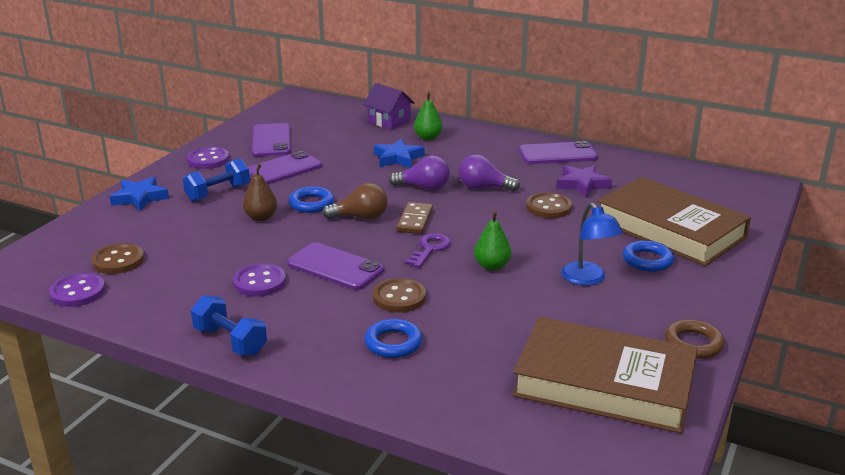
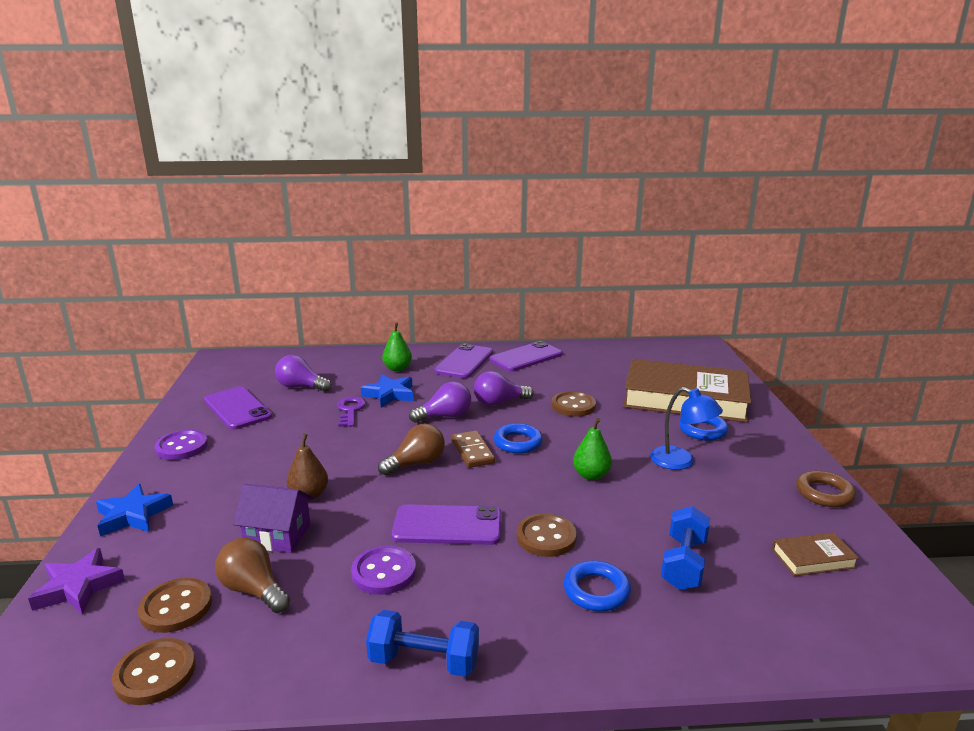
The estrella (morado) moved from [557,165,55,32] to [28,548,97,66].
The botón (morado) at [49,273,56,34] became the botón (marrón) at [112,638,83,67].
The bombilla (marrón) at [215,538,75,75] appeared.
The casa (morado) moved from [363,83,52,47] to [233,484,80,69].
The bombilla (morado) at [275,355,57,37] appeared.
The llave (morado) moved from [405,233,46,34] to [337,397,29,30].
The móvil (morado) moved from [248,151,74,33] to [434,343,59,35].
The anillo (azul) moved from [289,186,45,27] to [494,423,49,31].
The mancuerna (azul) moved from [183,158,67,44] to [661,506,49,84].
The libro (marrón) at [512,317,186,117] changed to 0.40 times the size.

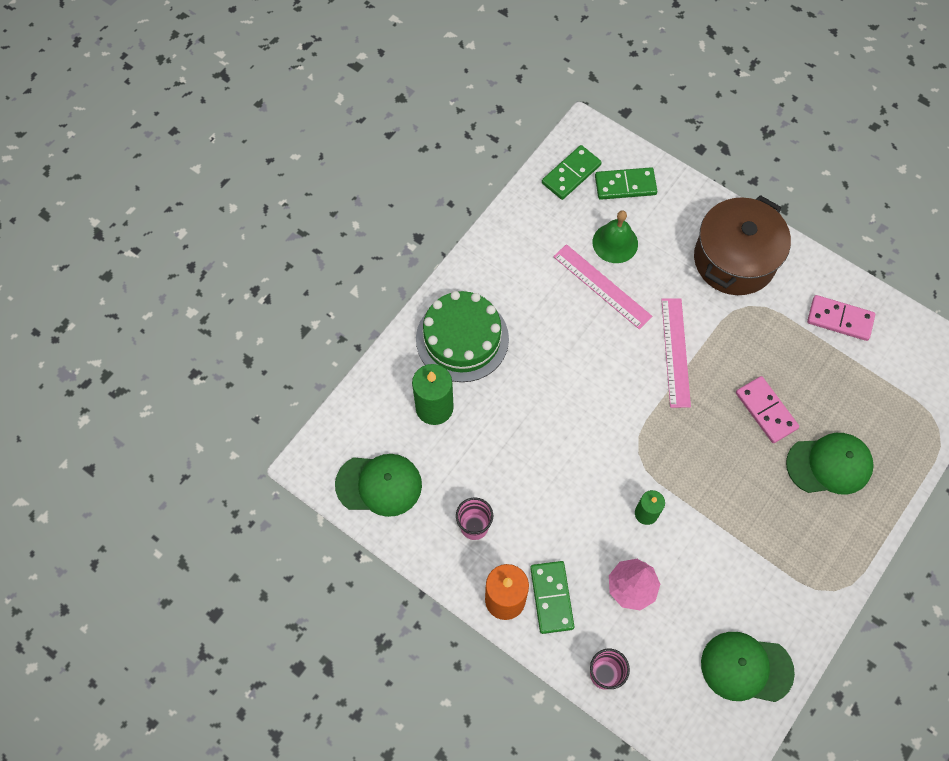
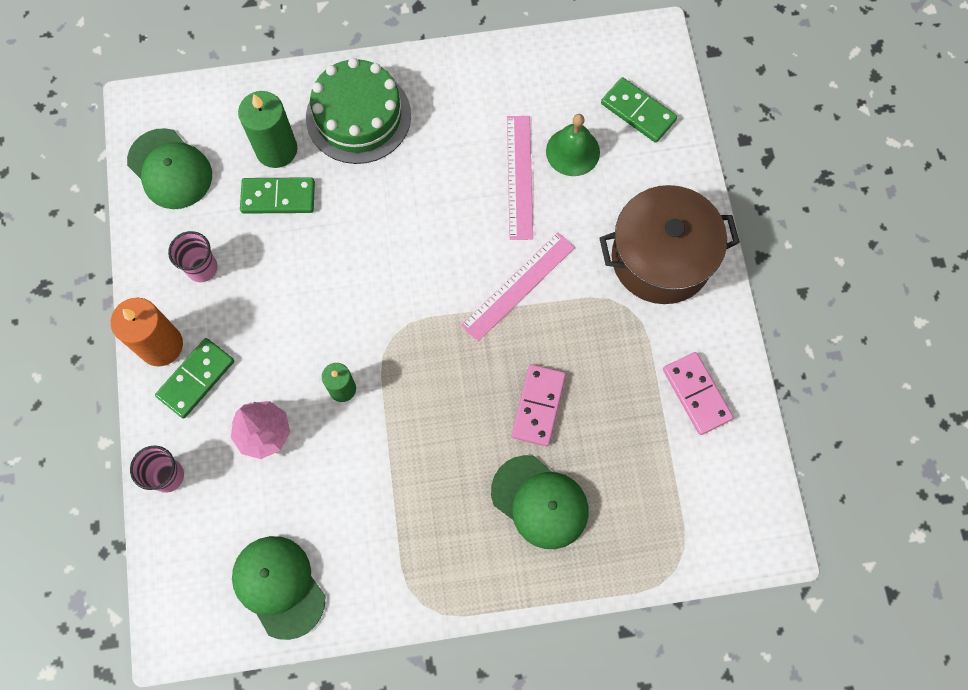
The ficha de dominó (verde) moved from [542,145,60,55] to [240,177,75,37].

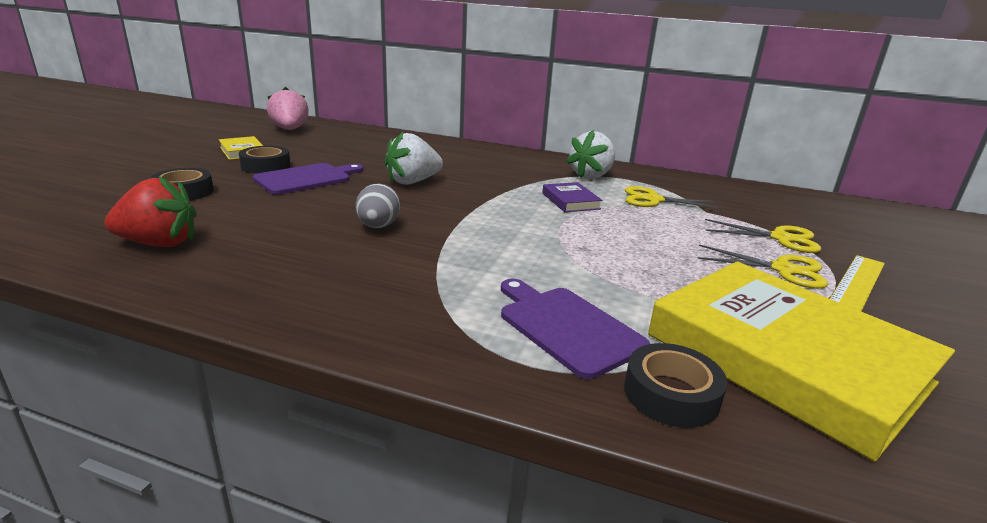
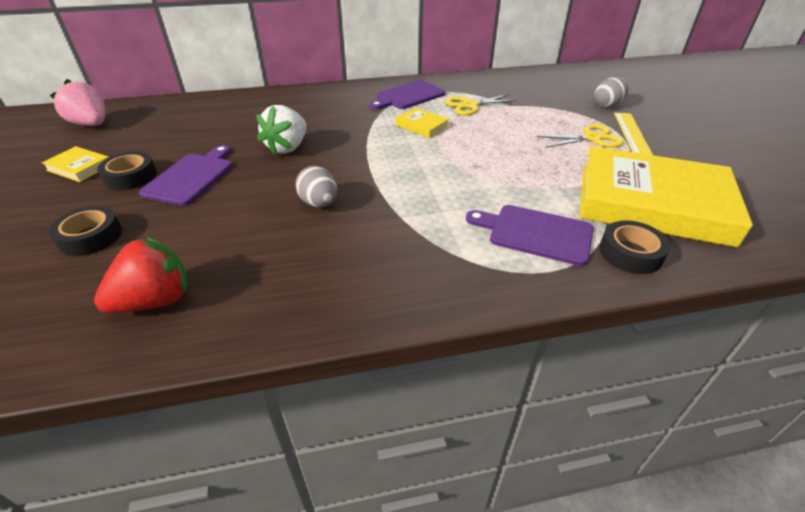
The fresa (blanco) at [566,130,49,49] was replaced by the tabla de cortar (morado) at [370,80,75,30].
The libro (morado) at [542,182,60,30] became the libro (amarillo) at [396,108,53,30].
The huevo (gris) at [595,77,34,31] appeared.
The tijeras (amarillo) at [705,219,116,34] disappeared.

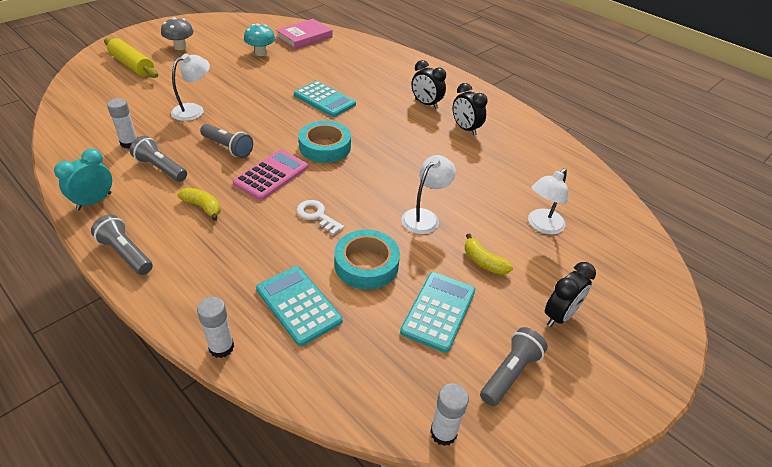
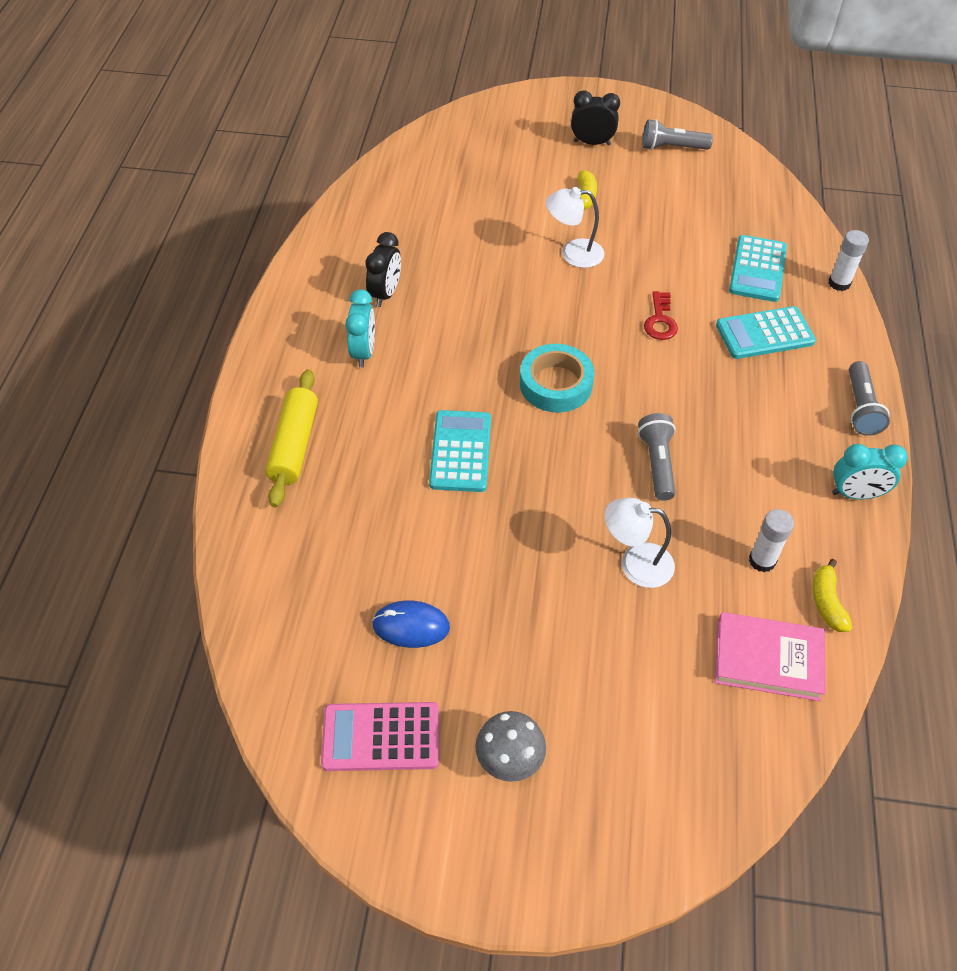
The rodillo (amarillo) moved from [104,38,54,40] to [266,369,52,138].
The calculadora (rosa) moved from [233,150,75,50] to [321,702,118,69].
The despertador (negro) at [411,60,35,49] became the despertador (turquesa) at [345,289,30,79].
The seta (turquesa) at [244,23,31,33] was replaced by the ratón (azul) at [372,600,78,48].
The llave (blanco) at [296,200,48,35] became the llave (rojo) at [644,291,34,49].
The libro (rosa) moved from [276,19,57,30] to [715,612,111,89].
The calculadora (turquesa) moved from [400,272,75,81] to [716,306,100,53].
The plátano (amarillo) moved from [177,188,44,33] to [812,559,40,73].
The lámpara de mano (gris) at [130,136,57,46] disappeared.
The cinta adhesiva (turquesa) at [334,230,66,59] disappeared.
The barra de pegamento (blanco) at [430,383,39,63] disappeared.
The lámpara (blanco) at [528,168,40,67] disappeared.

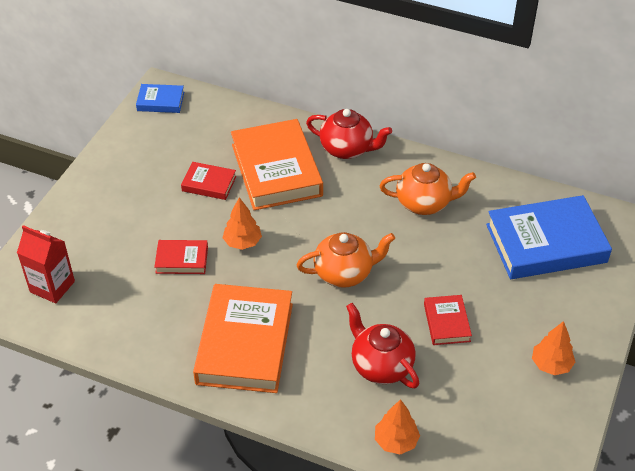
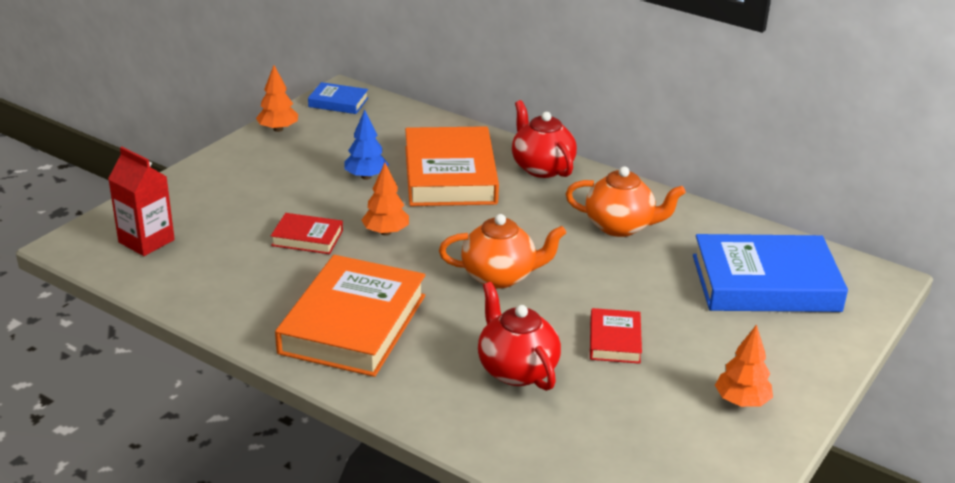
The árbol (naranja) moved from [375,399,45,56] to [256,65,42,67].
The libro (rojo) at [181,162,55,38] was replaced by the árbol (azul) at [344,110,45,70].
The tetera (rojo) at [306,109,86,50] turned 150 degrees counterclockwise.

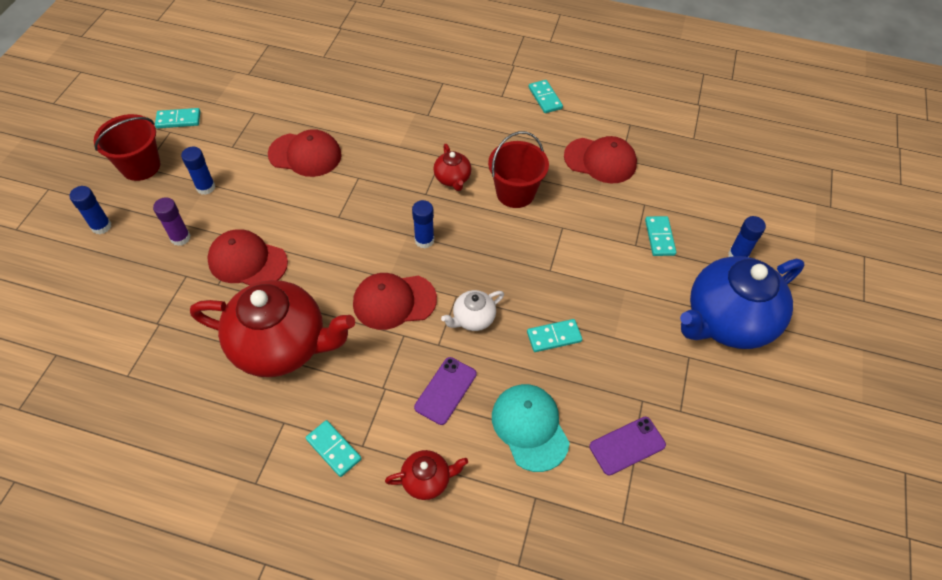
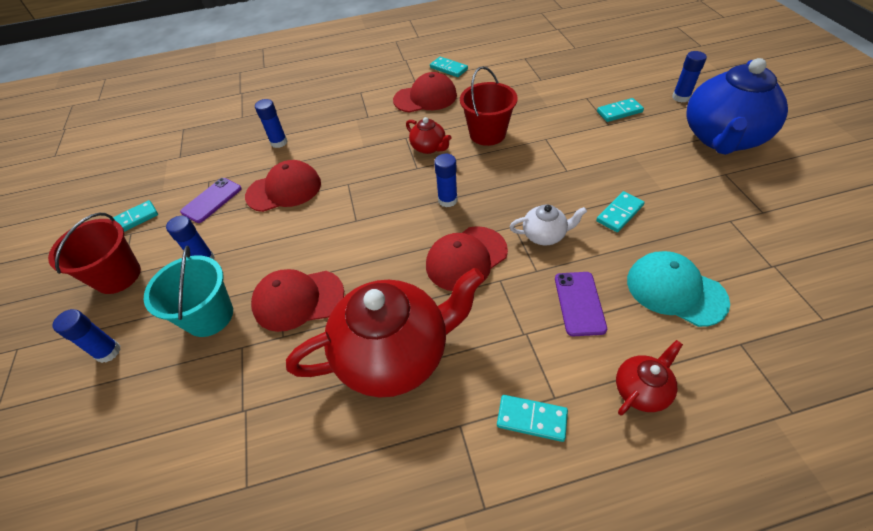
The barra de pegamento (morado) at [153,197,38,49] was replaced by the balde (turquesa) at [144,246,89,91].
The móvil (morado) moved from [589,417,77,59] to [180,178,62,45].
The barra de pegamento (azul) at [255,99,32,49] appeared.
The gorra (rojo) moved from [564,136,73,47] to [393,72,64,41].
The tetera (blanco) at [441,290,63,41] turned 120 degrees counterclockwise.
The ficha de dominó (turquesa) at [645,216,31,40] turned 75 degrees counterclockwise.

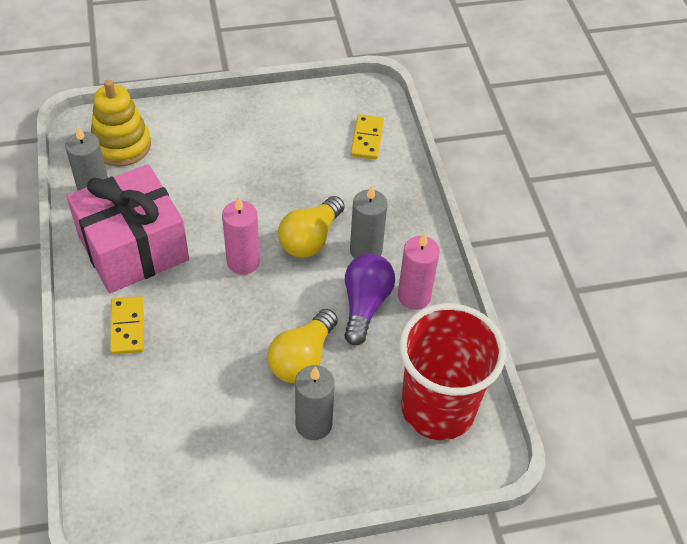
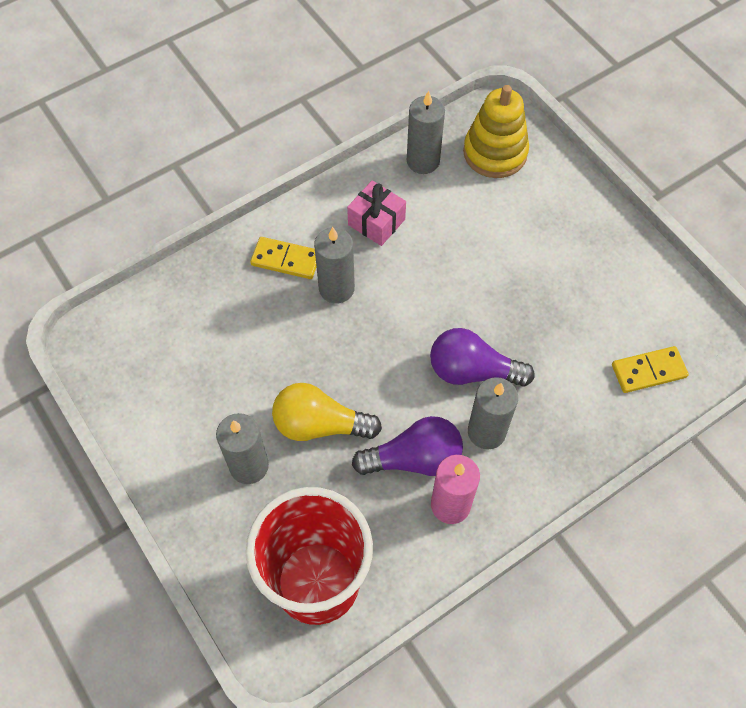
The ficha de dominó (amarillo) at [110,296,34,59] turned 45 degrees clockwise.
The vela (gris) at [314,227,41,77] appeared.
The regalo (rosa) at [67,164,122,129] changed to 0.47 times the size.
The bombilla (amarillo) at [278,196,66,62] became the bombilla (morado) at [430,328,105,59].
The vela (rosa) at [222,197,38,78] disappeared.

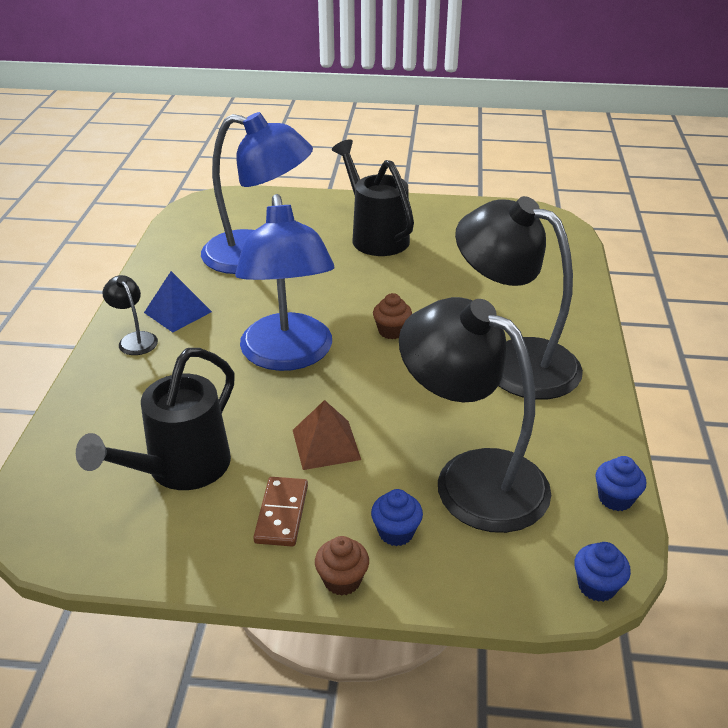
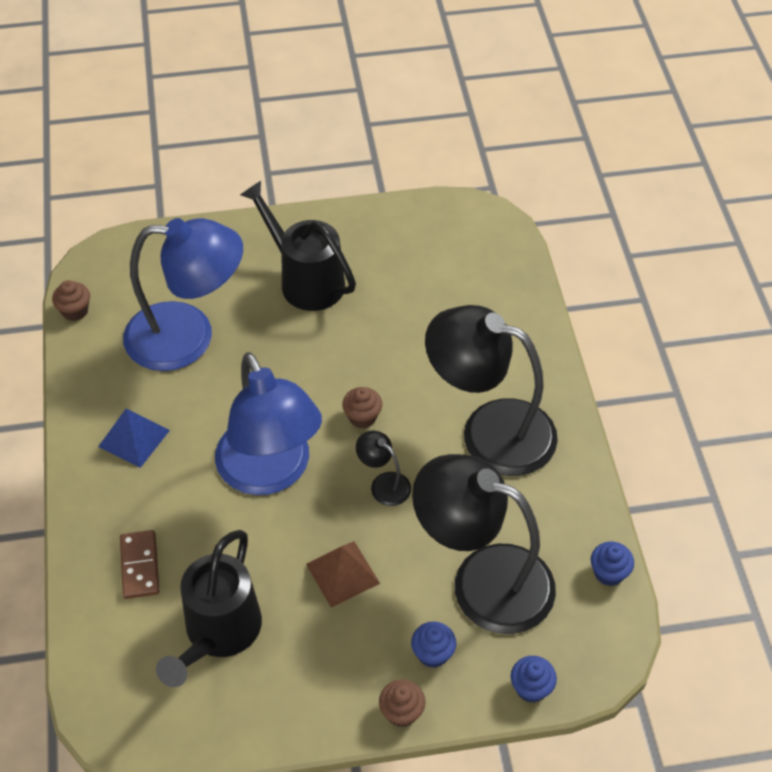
The magdalena (marrón) at [52,280,38,41] appeared.
The ficha de dominó (marrón) moved from [253,477,55,70] to [120,530,40,69].
The lámpara (negro) moved from [102,275,56,80] to [356,430,55,76].
The magdalena (azul) moved from [574,542,57,60] to [511,656,46,47].

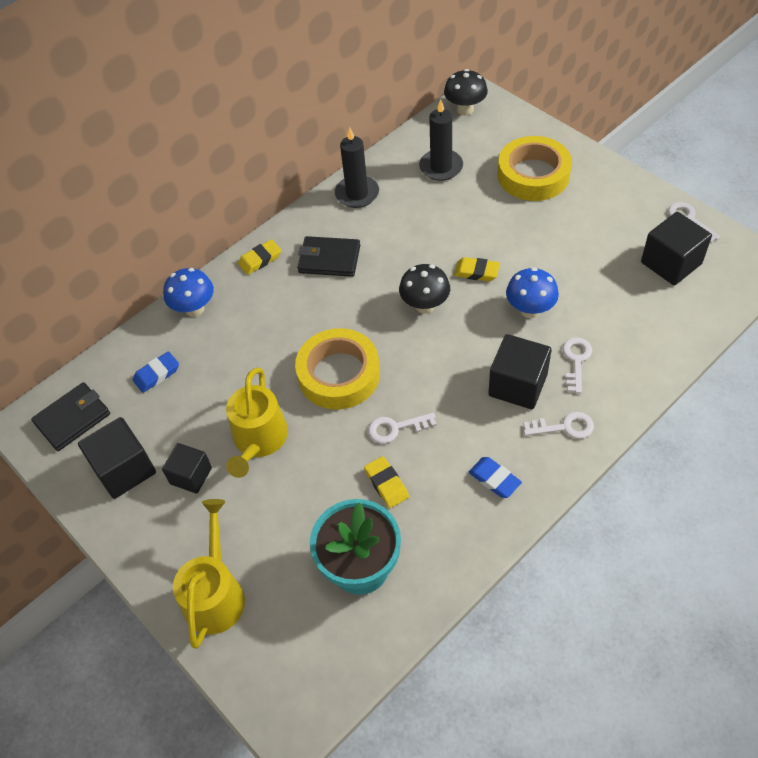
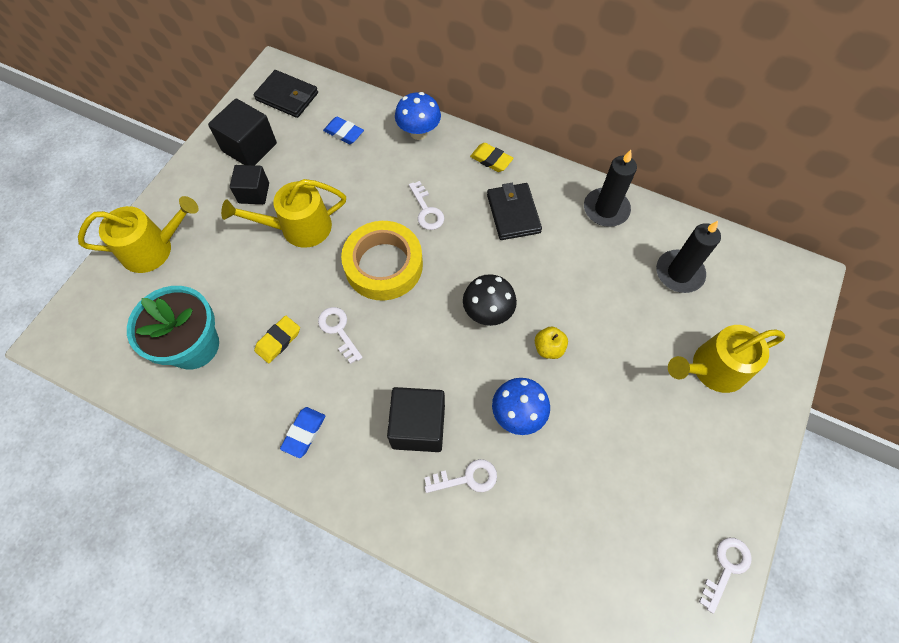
The llave (blanco) moved from [523,412,71,27] to [409,181,35,49].
The goma de borrar (amarillo) at [454,257,46,24] was replaced by the manzana (amarillo) at [535,326,33,33].
The cinta adhesiva (amarillo) at [498,136,74,65] was replaced by the regadera (amarillo) at [668,325,117,68].
The seta (negro) at [444,69,44,46] disappeared.
The cubo (negro) at [641,212,71,73] disappeared.

